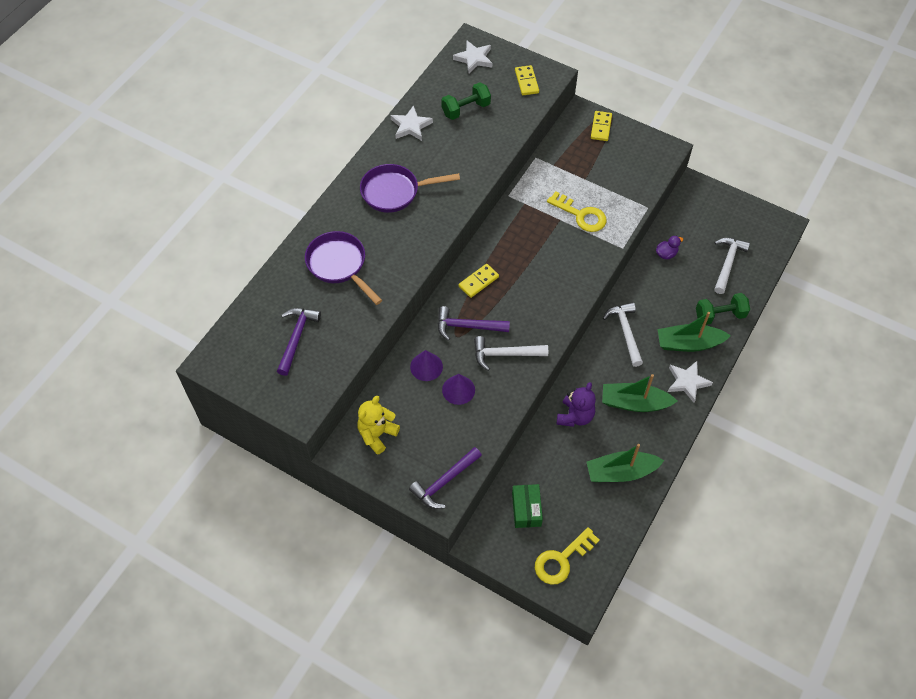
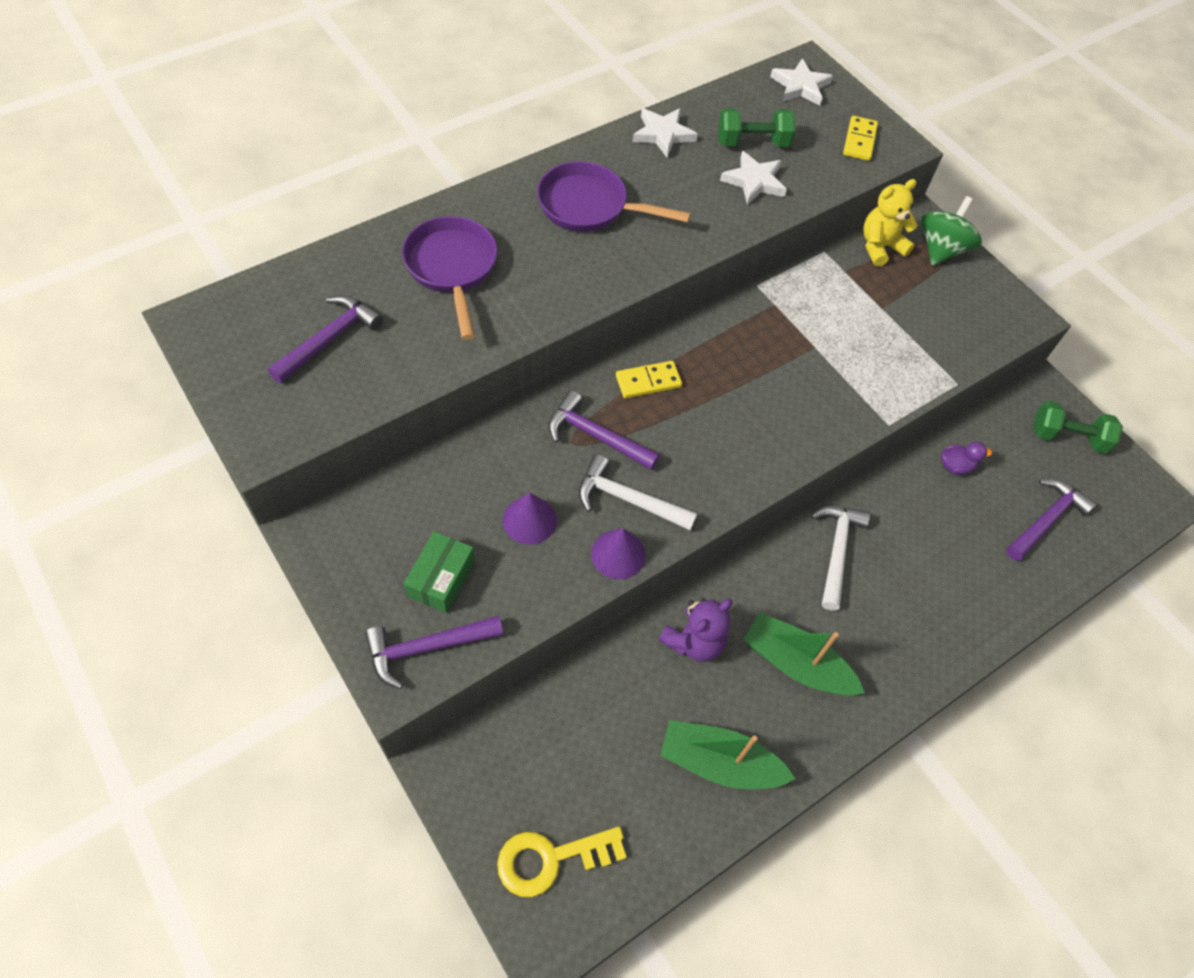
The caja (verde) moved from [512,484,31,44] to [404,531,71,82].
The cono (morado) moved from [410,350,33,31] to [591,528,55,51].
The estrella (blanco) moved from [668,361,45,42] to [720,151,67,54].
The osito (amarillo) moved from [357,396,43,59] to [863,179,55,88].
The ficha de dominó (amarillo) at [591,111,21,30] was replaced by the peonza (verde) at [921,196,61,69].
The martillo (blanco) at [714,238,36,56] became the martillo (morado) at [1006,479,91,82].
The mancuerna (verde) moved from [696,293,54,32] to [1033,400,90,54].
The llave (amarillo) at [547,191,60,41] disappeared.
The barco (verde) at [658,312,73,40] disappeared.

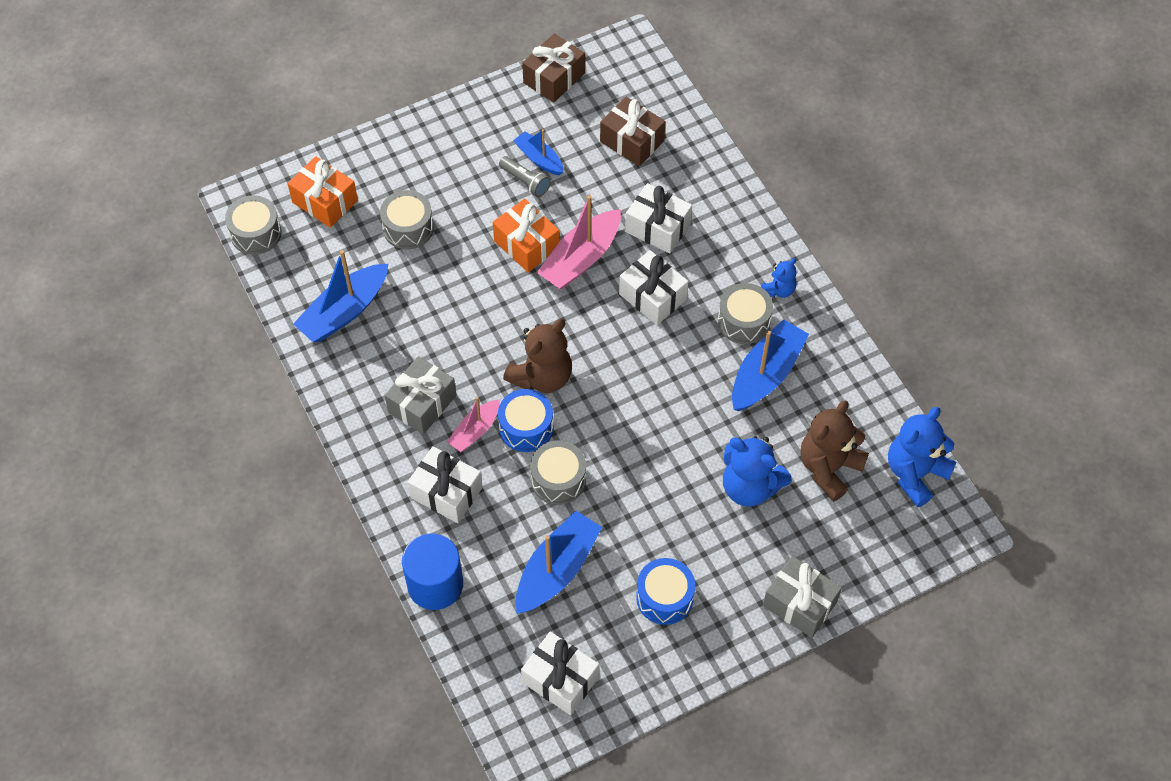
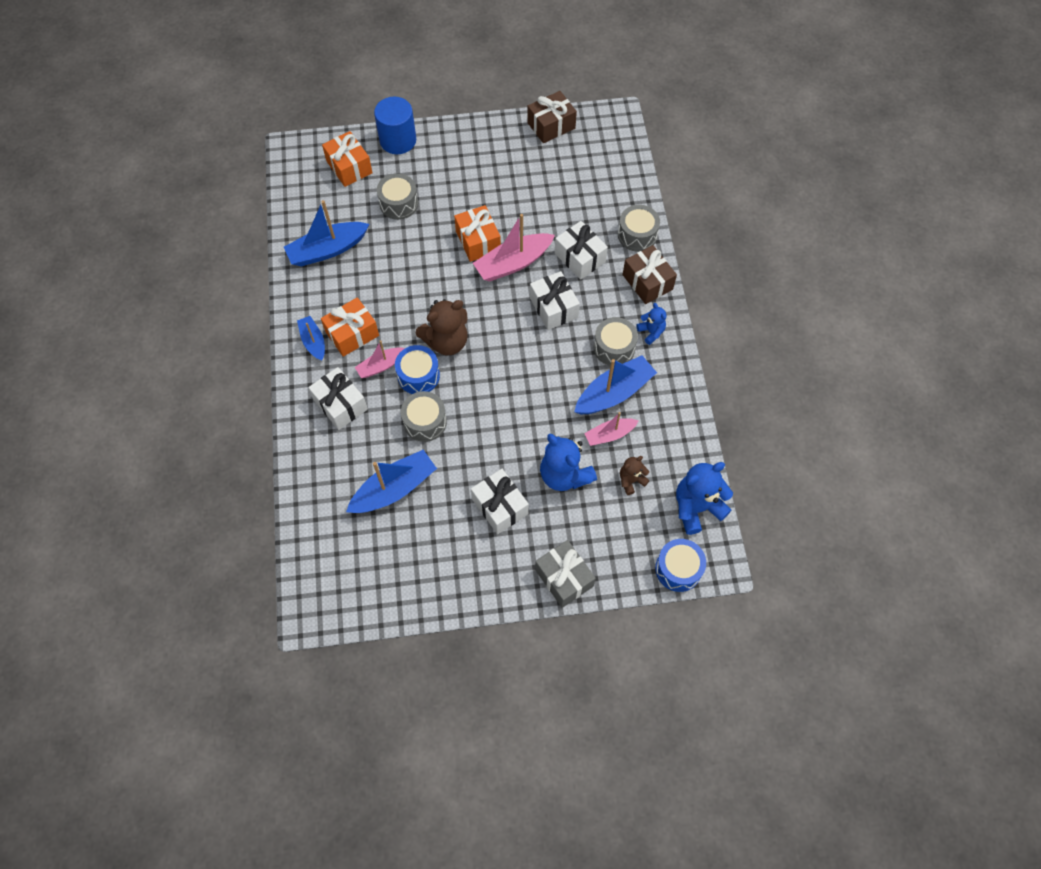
The barco (azul) moved from [513,129,51,46] to [297,316,28,45].
The regalo (gris) at [384,356,72,79] became the regalo (naranja) at [321,297,58,60].
The cilindro (azul) moved from [402,534,61,76] to [374,97,42,57].
The regalo (blanco) moved from [521,632,78,83] to [471,469,58,65].
The barco (rosa) at [584,412,54,34] appeared.
The tambor (gris) moved from [225,195,57,60] to [618,205,42,47].
The osito (marrón) at [801,400,68,101] changed to 0.54 times the size.
The regalo (marrón) moved from [600,97,66,69] to [623,245,54,59].
The osito (azul) at [761,258,36,40] turned 90 degrees counterclockwise.
The tambor (azul) moved from [636,558,59,67] to [655,539,51,53].
The lámpara de mano (gris) at [499,156,52,41] disappeared.

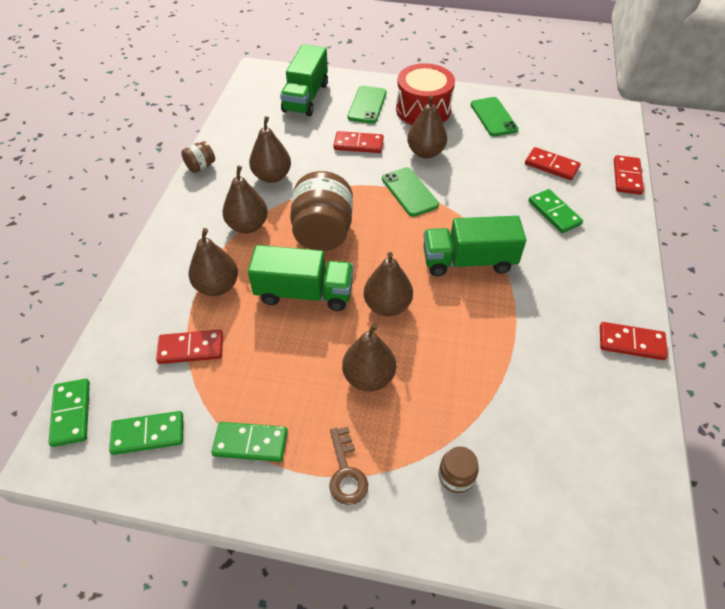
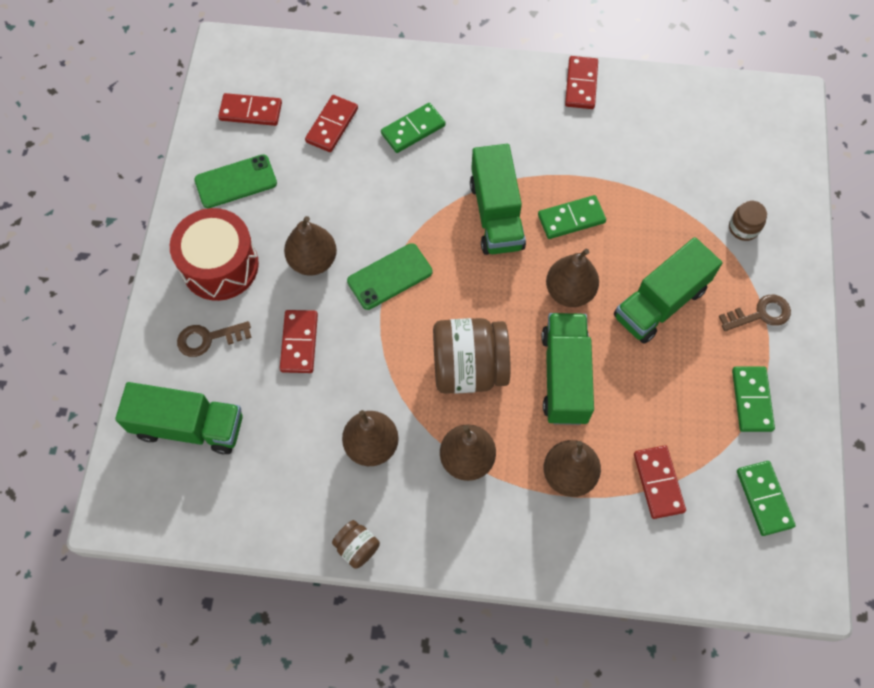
The móvil (verde) at [348,86,39,38] was replaced by the llave (marrón) at [177,321,75,36].
The ficha de dominó (rojo) moved from [614,155,30,40] to [218,93,64,33].
The ficha de dominó (verde) moved from [48,379,42,68] to [538,195,68,44].
The pera (marrón) at [342,323,54,69] was replaced by the camión (verde) at [614,237,108,107].

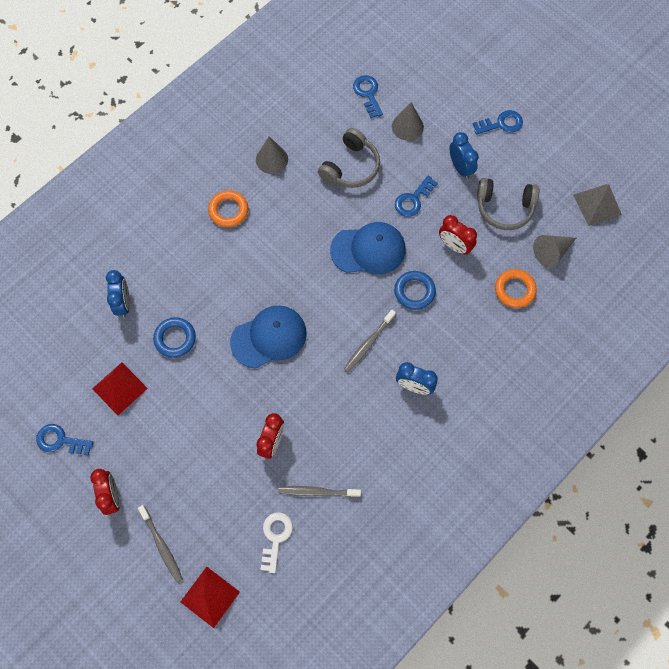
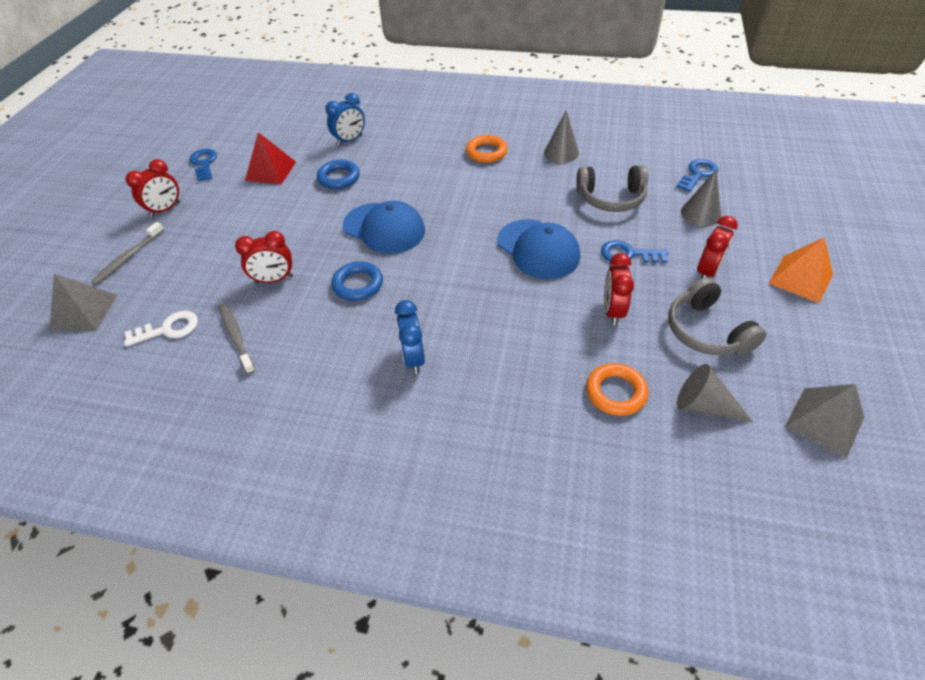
The pirámide (rojo) at [180,567,60,61] became the pirámide (gris) at [49,273,68,58].
The anillo (azul) moved from [394,271,42,39] to [331,261,52,40].
The despertador (azul) at [450,132,29,47] became the despertador (rojo) at [697,216,41,63].
The llave (azul) at [473,110,50,25] was replaced by the pirámide (naranja) at [769,237,64,66].
The cepillo de dientes (gris) at [344,310,52,63] disappeared.

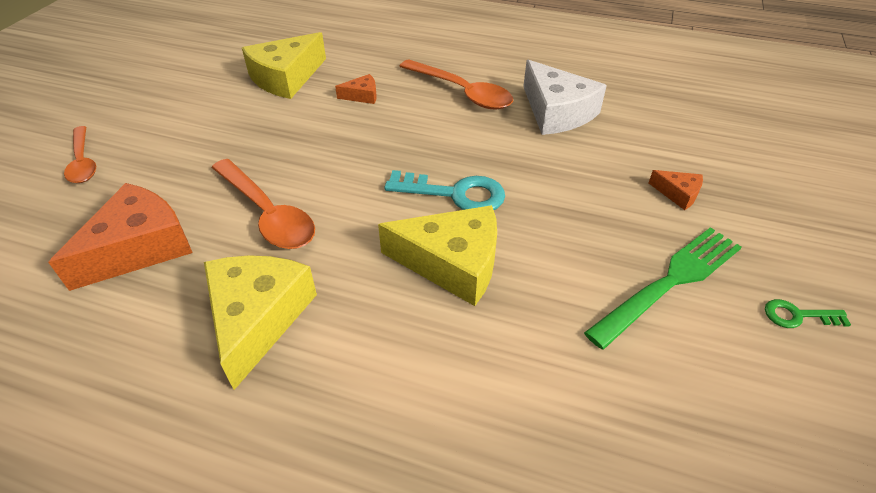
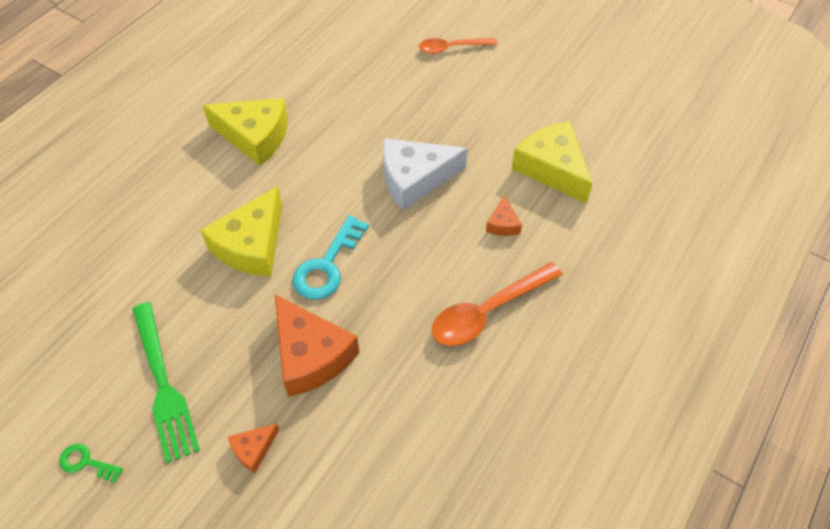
The llave (verde) at [765,299,86,29] turned 90 degrees counterclockwise.
The queso (naranja) moved from [48,183,145,108] to [275,295,84,102].
The queso (blanco) moved from [523,60,84,75] to [383,138,85,73].
The cuchara (naranja) at [211,159,104,90] disappeared.

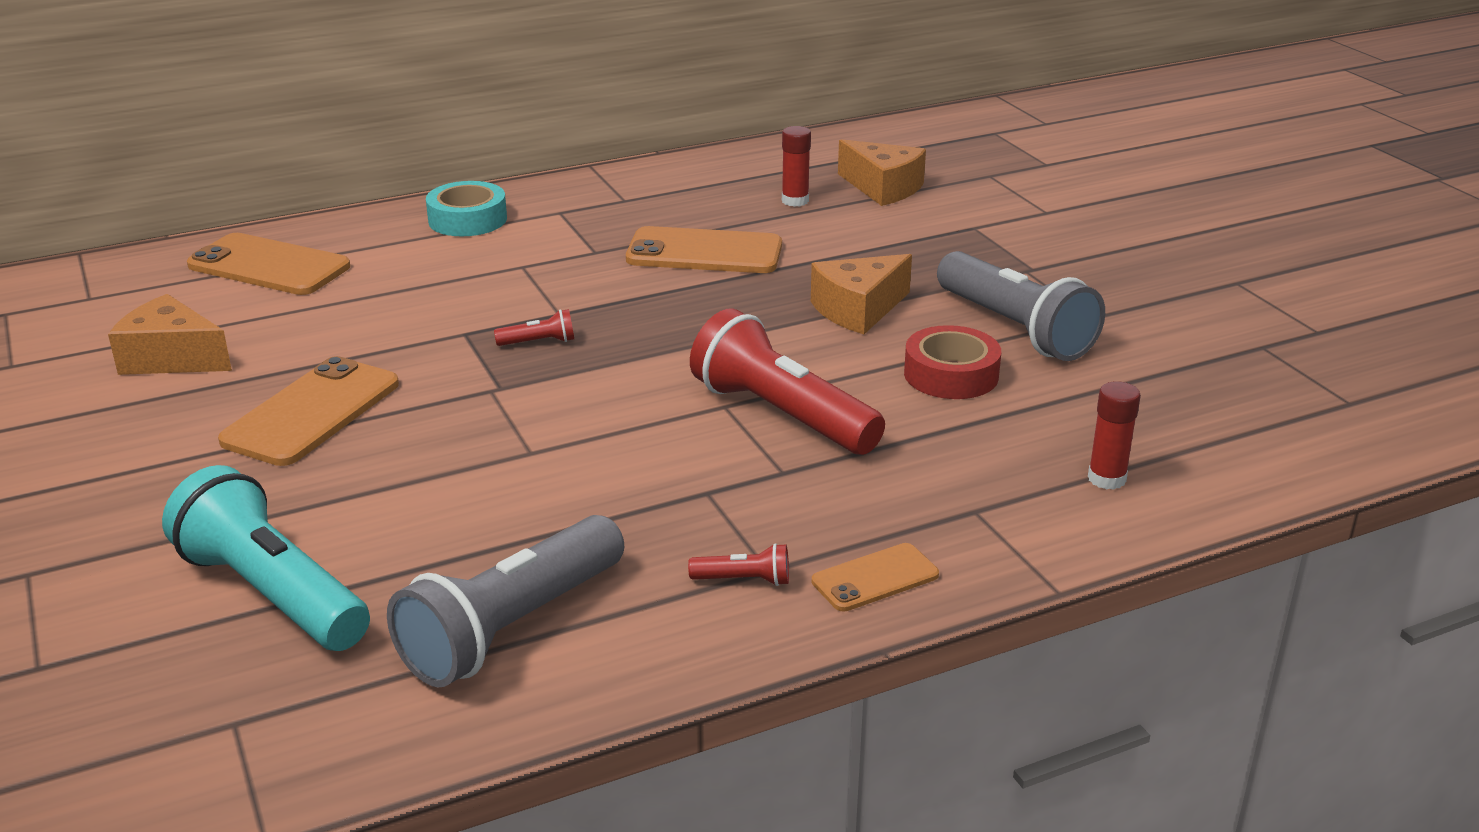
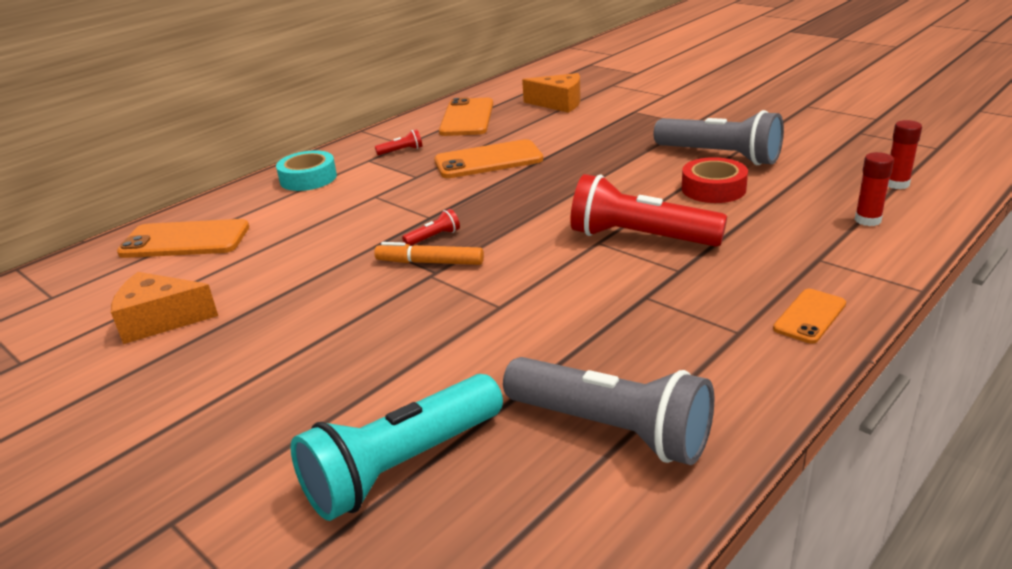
The lámpara de mano (turquesa) at [162,465,208,186] turned 60 degrees counterclockwise.
The rotulador (naranja) at [374,242,110,23] appeared.
The lámpara de mano (rojo) moved from [688,543,101,43] to [375,129,47,26].
The móvil (naranja) moved from [218,356,181,110] to [439,98,54,38].
The lámpara de mano (gris) at [387,515,237,173] turned 75 degrees counterclockwise.
The barra de pegamento (rojo) moved from [782,126,29,81] to [888,120,34,69].
The queso (naranja) at [811,254,101,80] disappeared.

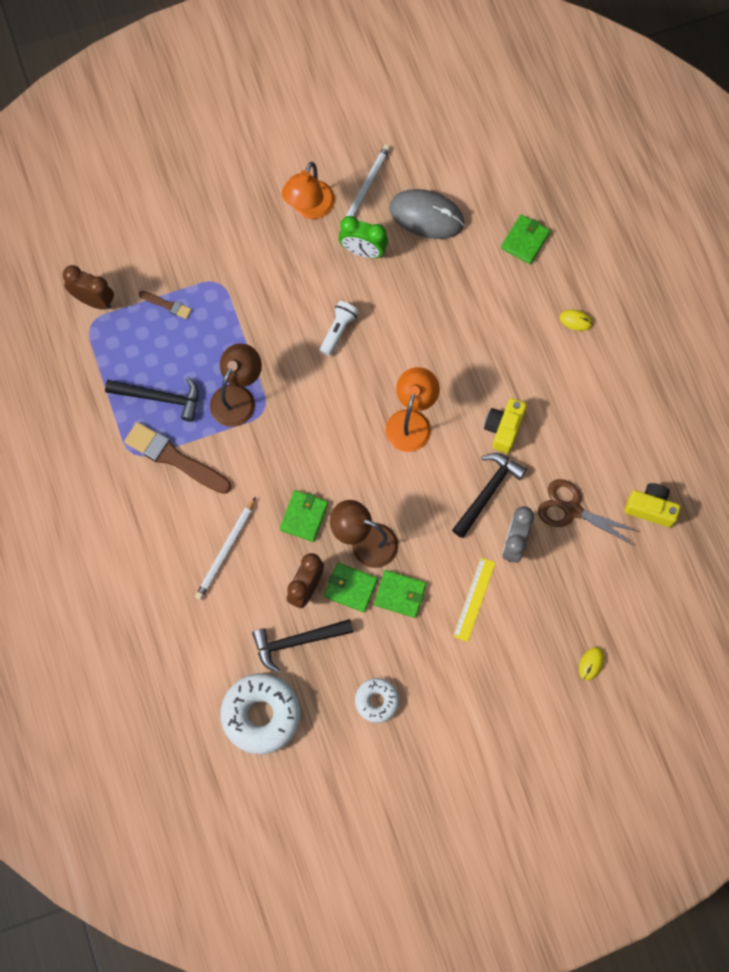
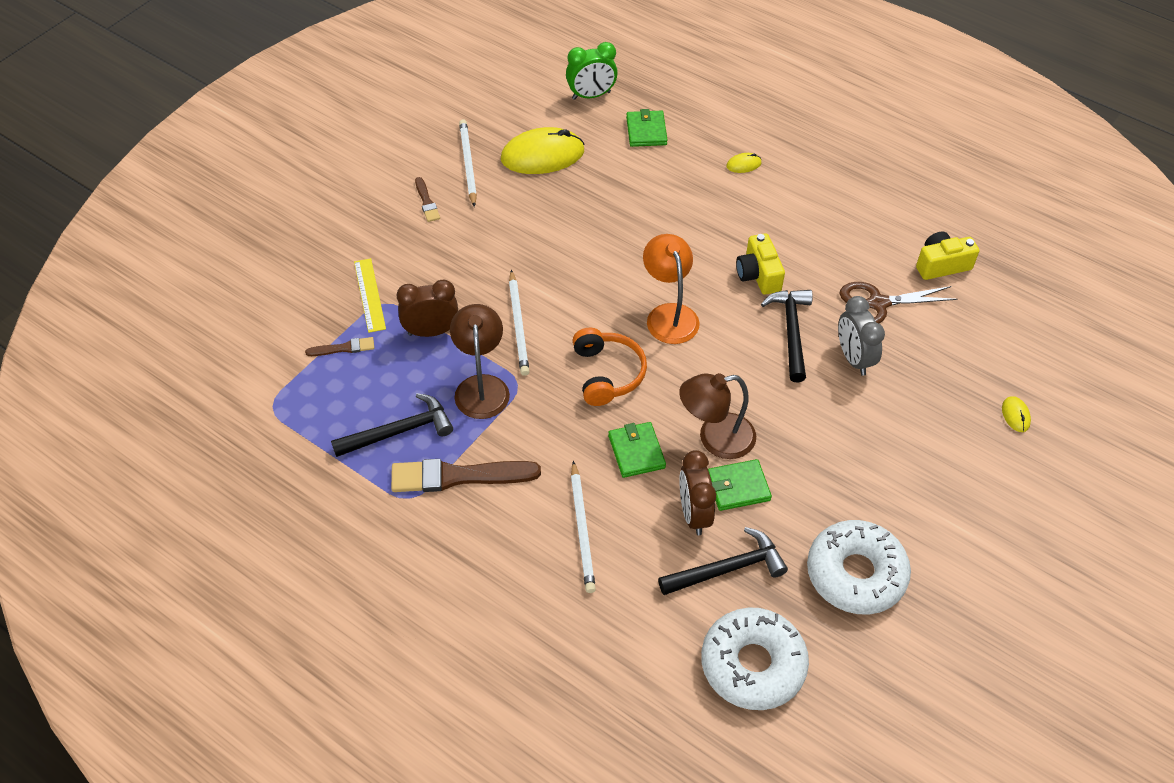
The regla (amarillo) moved from [453,557,43,85] to [354,258,32,75].
The despertador (marrón) moved from [63,265,51,45] to [397,280,61,57].
The lámpara (naranja) at [282,162,53,57] was replaced by the pincel (marrón) at [415,177,25,45].
The ratón (gris) at [389,189,76,50] became the ratón (amarillo) at [501,127,83,47].
The lápiz (blanco) at [509,270,21,106] appeared.
The despertador (verde) moved from [339,216,49,42] to [566,42,52,58].
The auriculares (naranja) at [572,328,75,78] appeared.
The martillo (negro) at [252,619,101,54] turned 150 degrees counterclockwise.
The rosquilla (blanco) at [355,678,44,45] changed to 1.79 times the size.
The lámpara de mano (blanco) at [320,301,39,55] disappeared.
The cartera (verde) at [374,570,52,48] disappeared.

